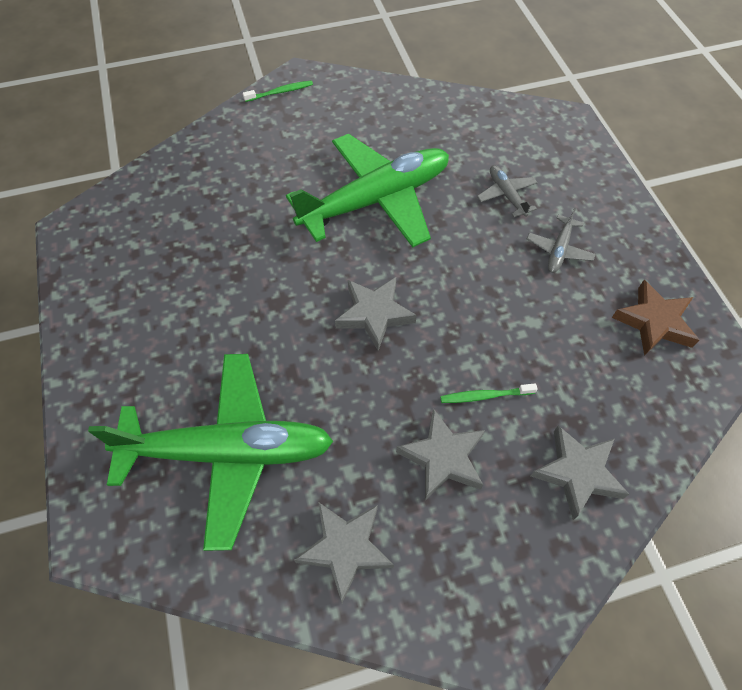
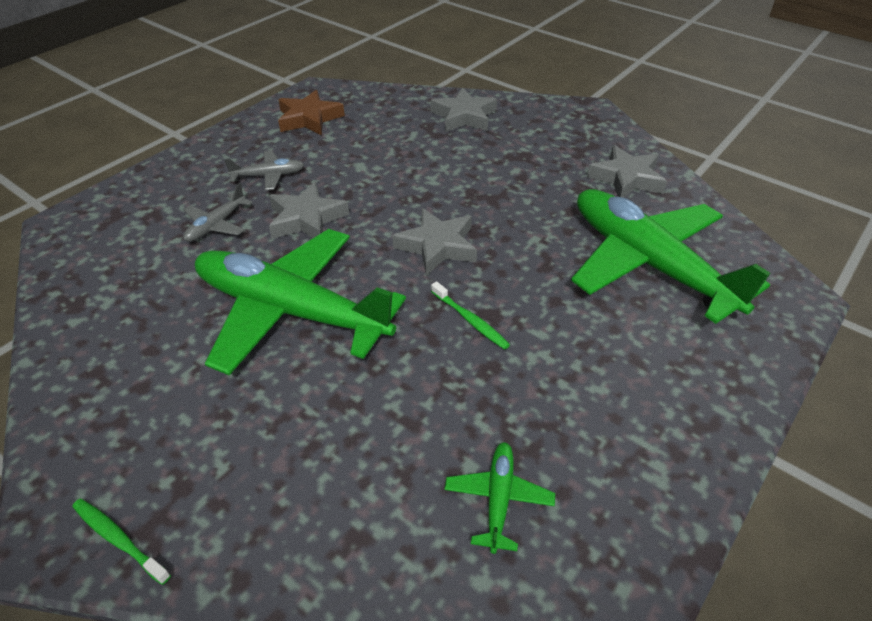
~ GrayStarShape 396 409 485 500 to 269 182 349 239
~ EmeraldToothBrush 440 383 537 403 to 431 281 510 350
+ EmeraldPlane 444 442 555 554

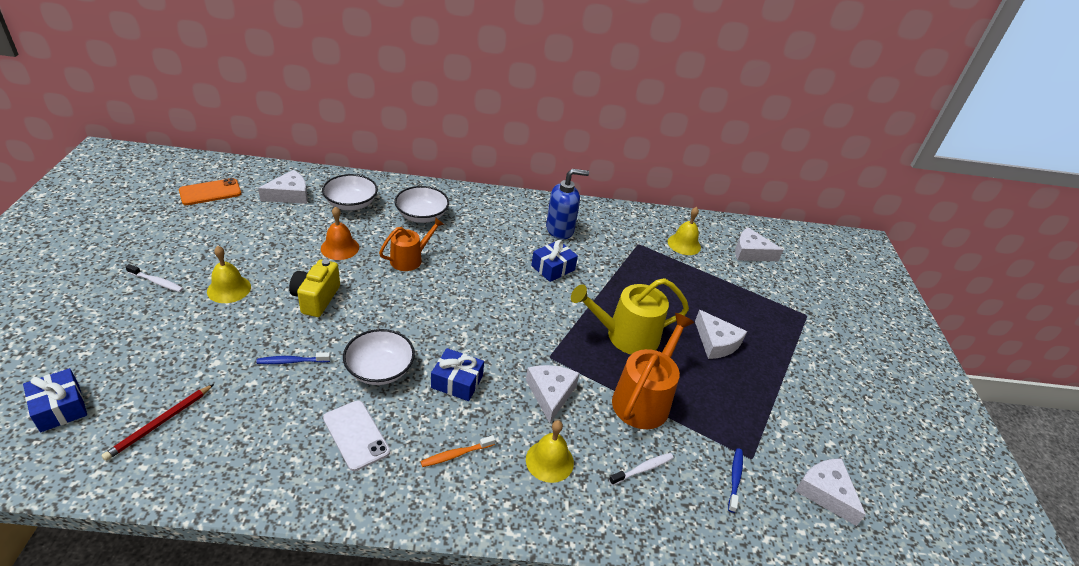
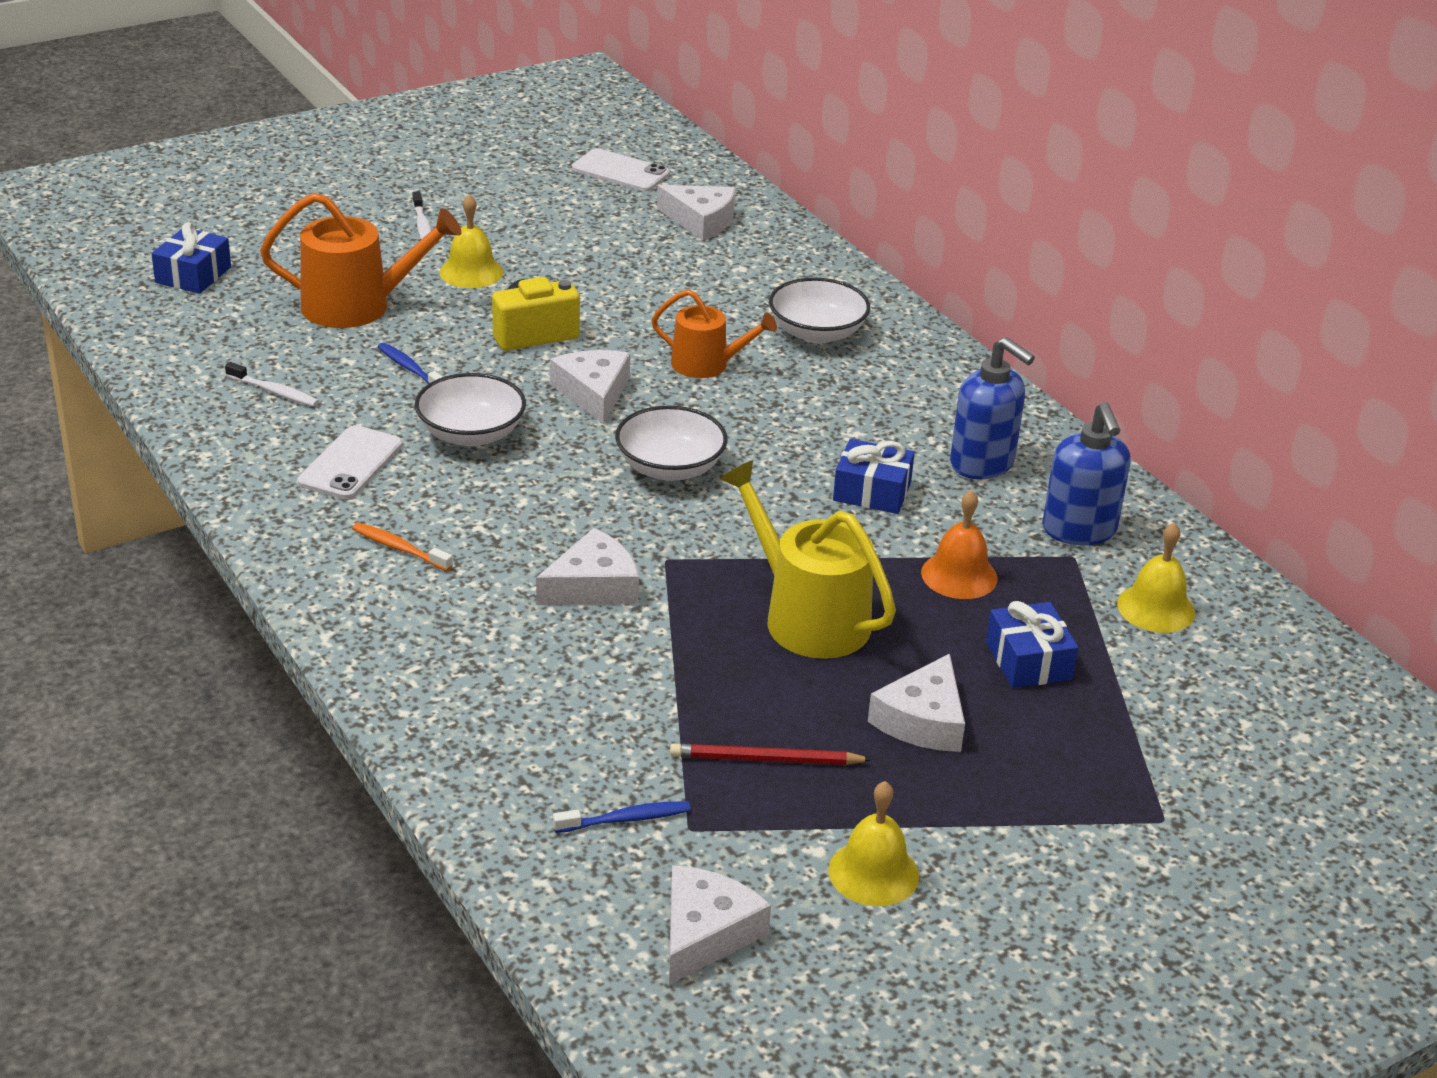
~ ScarletPencil 101 384 214 461 to 670 743 872 765
~ OrangeSmartphone 179 178 242 205 to PureWhiteSmartphone 572 148 670 192
~ OrangeBell 321 206 359 260 to 921 490 998 599
~ PureWhiteBowl 322 174 378 210 to 615 405 727 481
~ RoyalBluePresent 431 348 484 401 to 986 601 1078 688
~ GoldenBell 526 420 574 483 to 828 781 919 906
~ PureWhiteToothBrush 609 453 674 485 to 225 362 319 407
~ OrangeSprinklingCan 612 313 695 429 to 260 193 461 328
~ PureWhiteCheeseWedge 735 227 783 261 to 550 350 630 424
+ RoyalBlueSoapPump 1042 402 1131 545

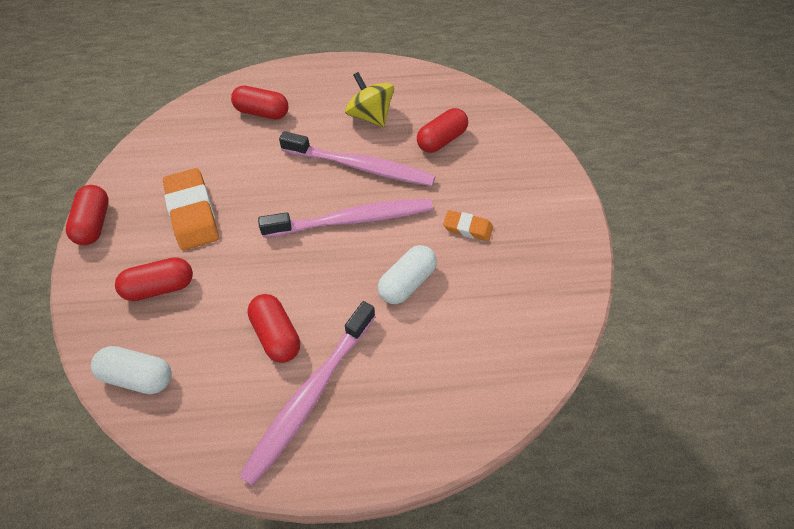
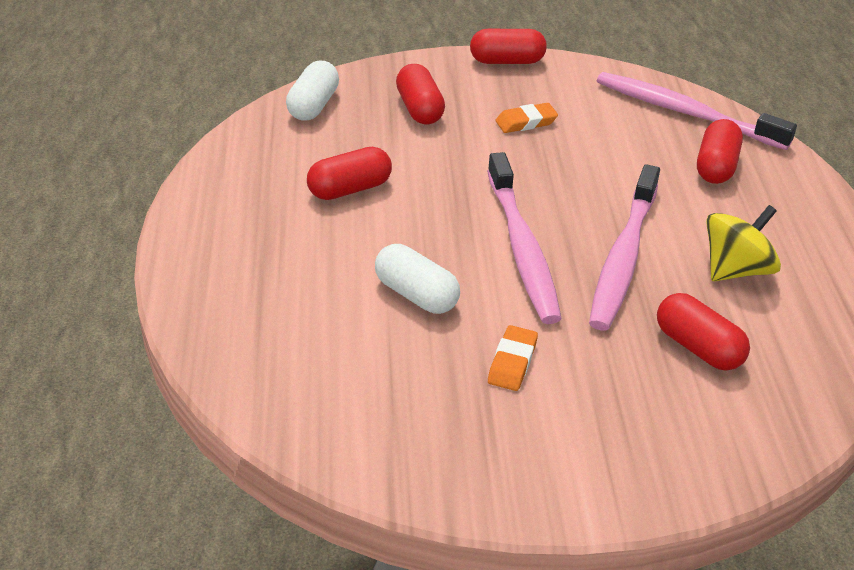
~ OrangeEraser 163 168 219 250 = 495 103 558 133 x0.54
~ RosyToothBrush 239 301 376 486 to 597 72 797 150

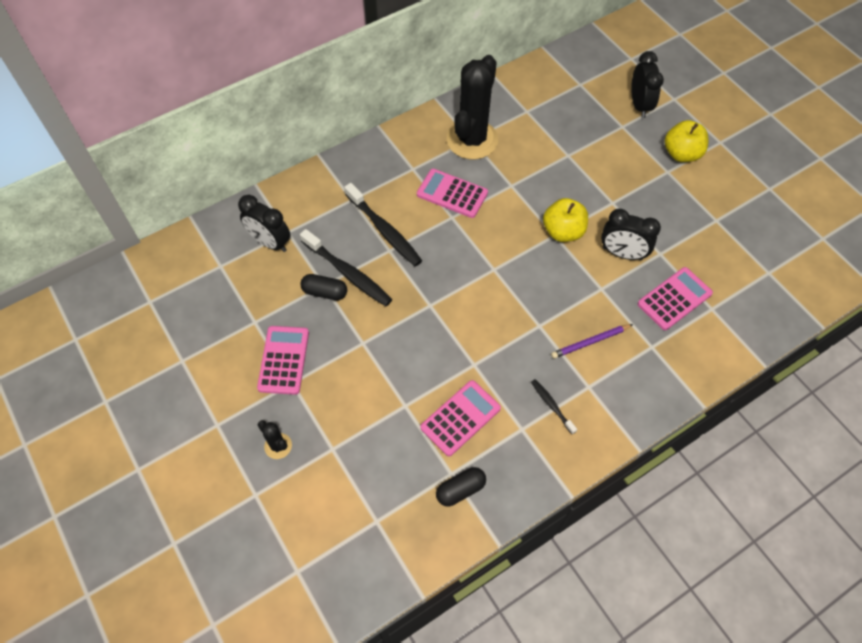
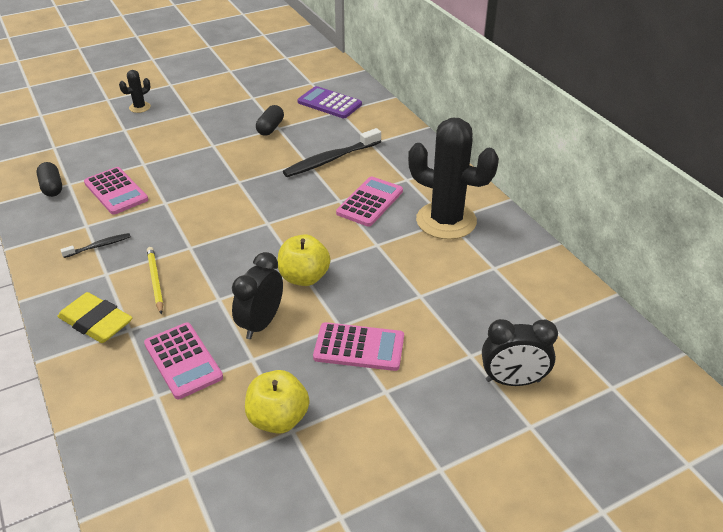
~ EbonyClock 238 195 290 252 to RoyalPurpleAddingMachine 298 86 362 118
~ RosyAddingMachine 257 326 309 395 to 313 322 404 371
- EbonyToothBrush 300 229 393 306
~ RoyalPurplePencil 551 324 633 359 to GoldenPencil 147 247 163 315
~ GoldenAppleFruit 665 120 708 162 to 245 370 309 434
+ GoldenEraser 58 292 132 343

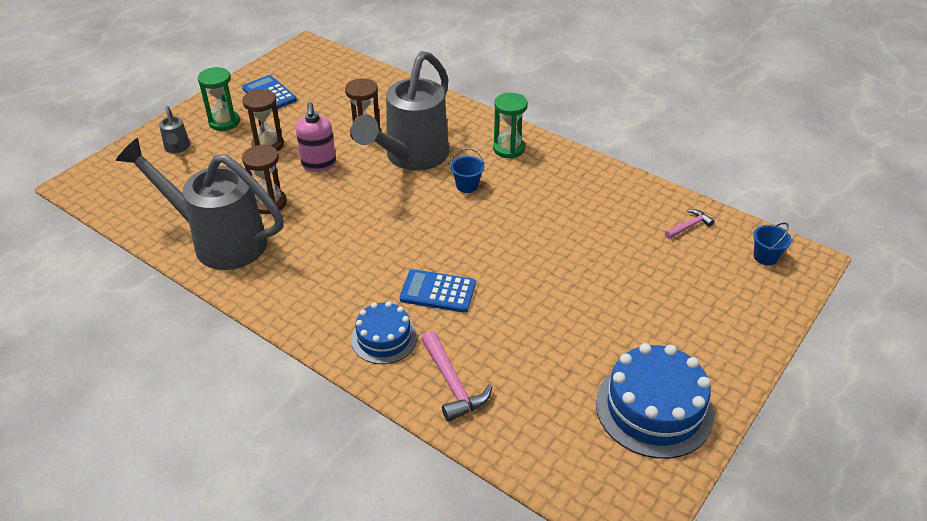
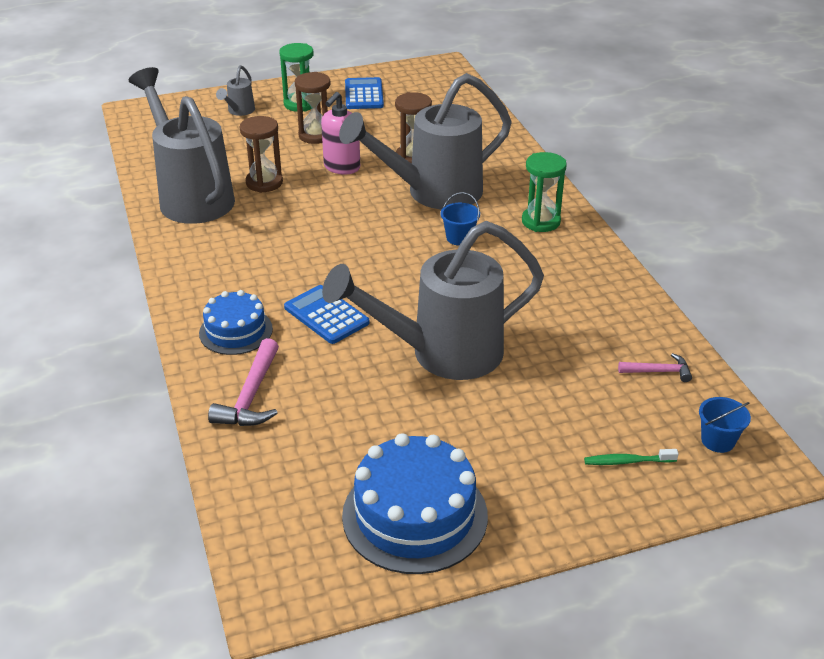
+ GraySprinklingCan 322 221 544 380
+ EmeraldToothBrush 584 449 678 465

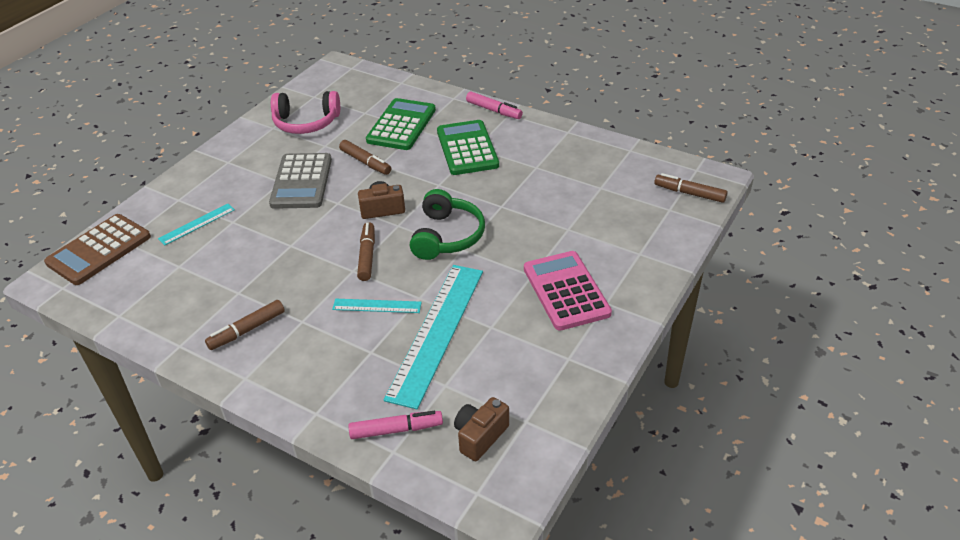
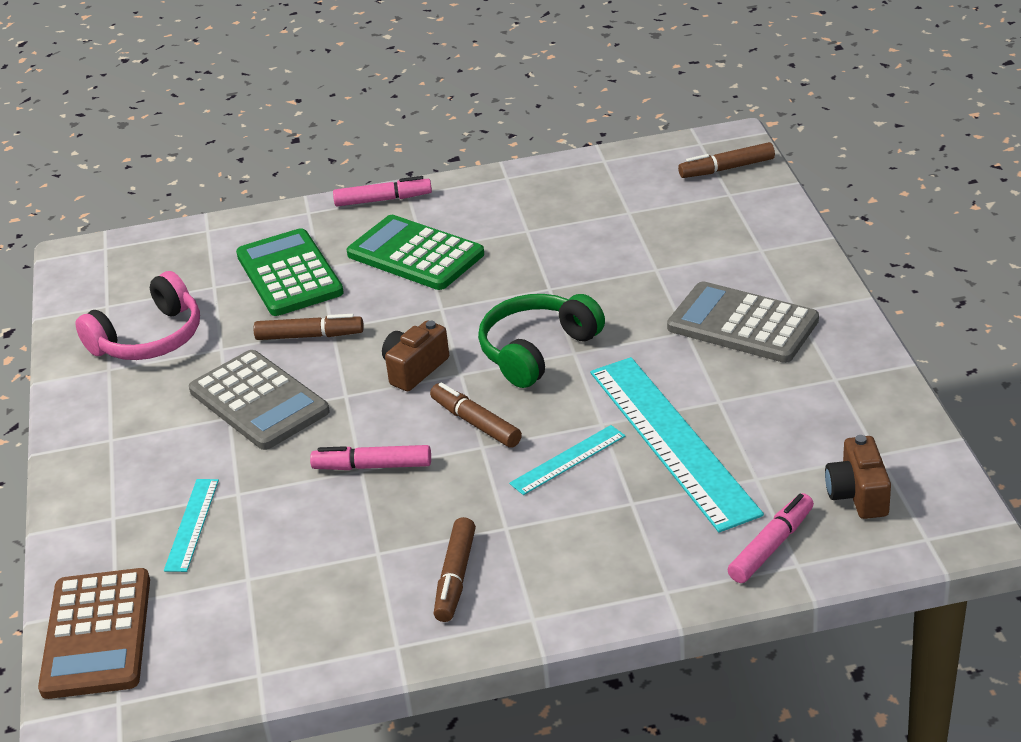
~ EmeraldHeadphones 410 189 485 260 = 478 294 605 388 105 degrees counterclockwise
~ RosyAddingMachine 524 251 612 330 to GrayAddingMachine 667 281 819 363
+ RosyMarkerPen 310 445 431 470

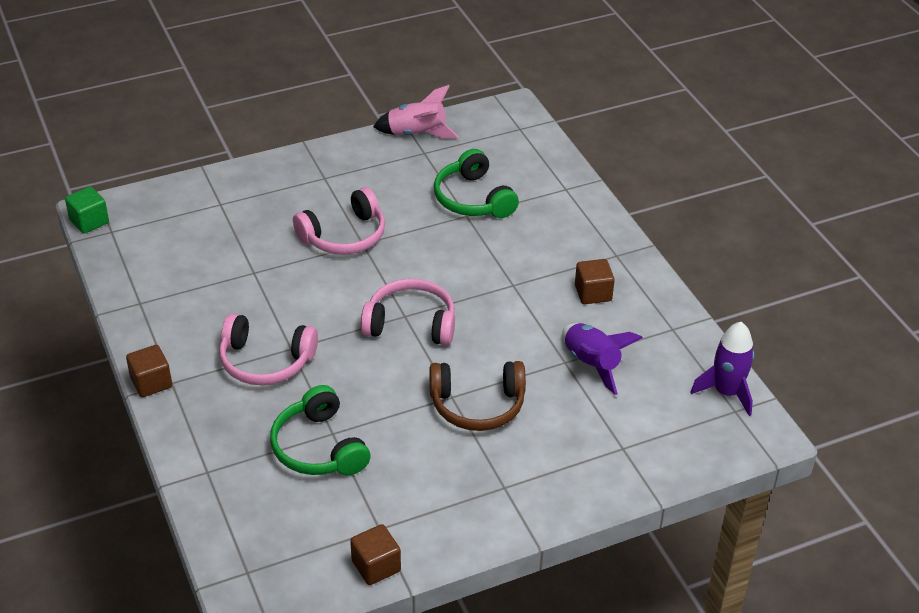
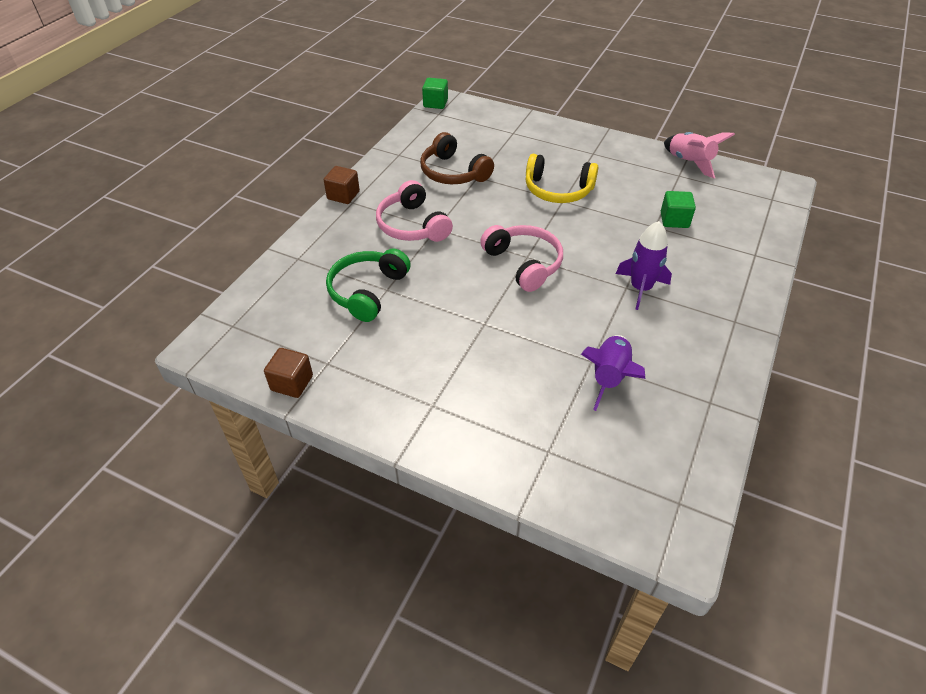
~ RosyHeadphones 293 187 385 255 to GoldenHeadphones 526 154 598 203
~ DarkBrownHeadphones 429 361 526 431 to 420 132 494 184
~ EmeraldHeadphones 434 149 519 218 to EmeraldSolidCube 661 191 696 228
- DarkBrownSolidCube 575 259 615 304
~ RoyalPurpleToyRocket 691 322 754 416 to 616 221 672 310

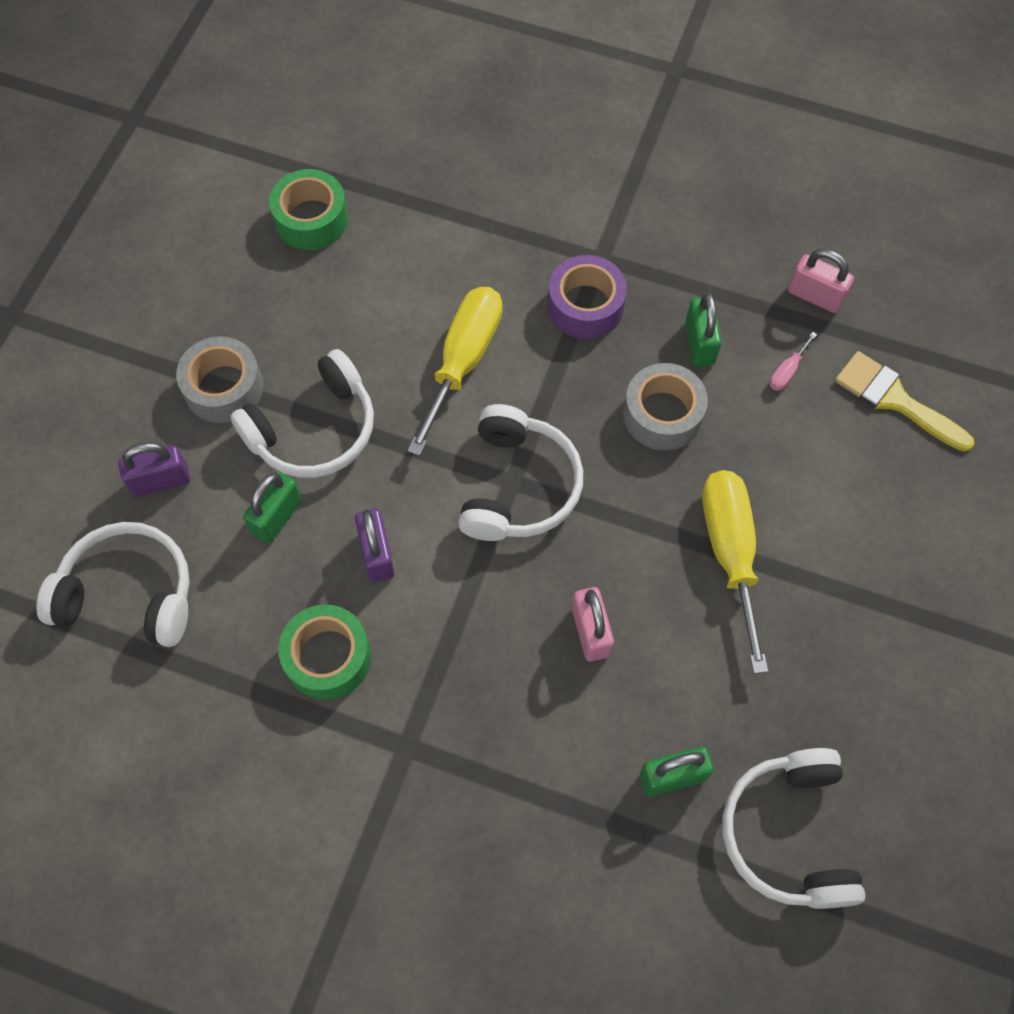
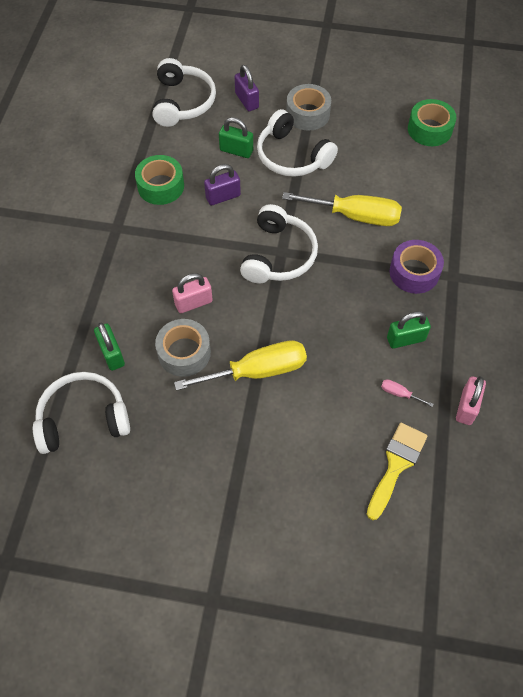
~ PureWhiteHeadphones 458 404 583 541 = 240 204 318 283 75 degrees counterclockwise
~ GrayRollOfTape 623 363 708 450 to 155 319 211 377

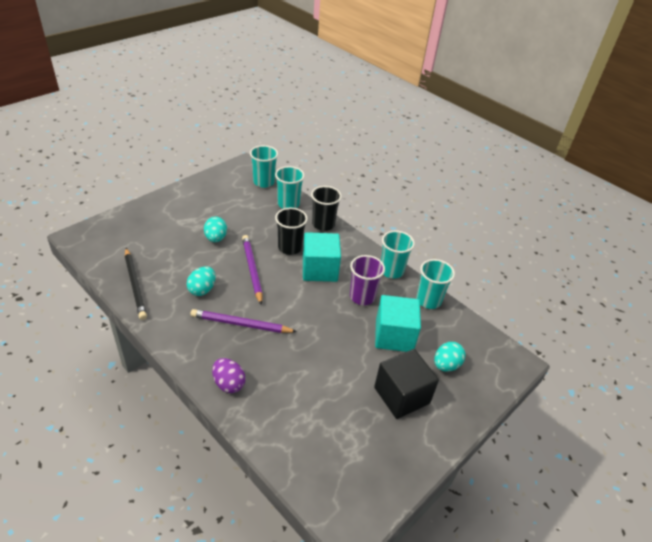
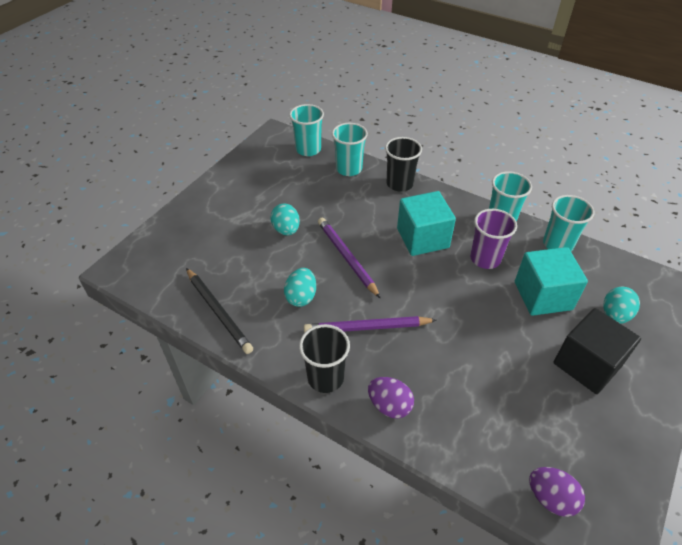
~ EbonyTumbler 275 208 308 255 to 299 324 350 393
+ RoyalPurpleEgg 529 467 585 517

